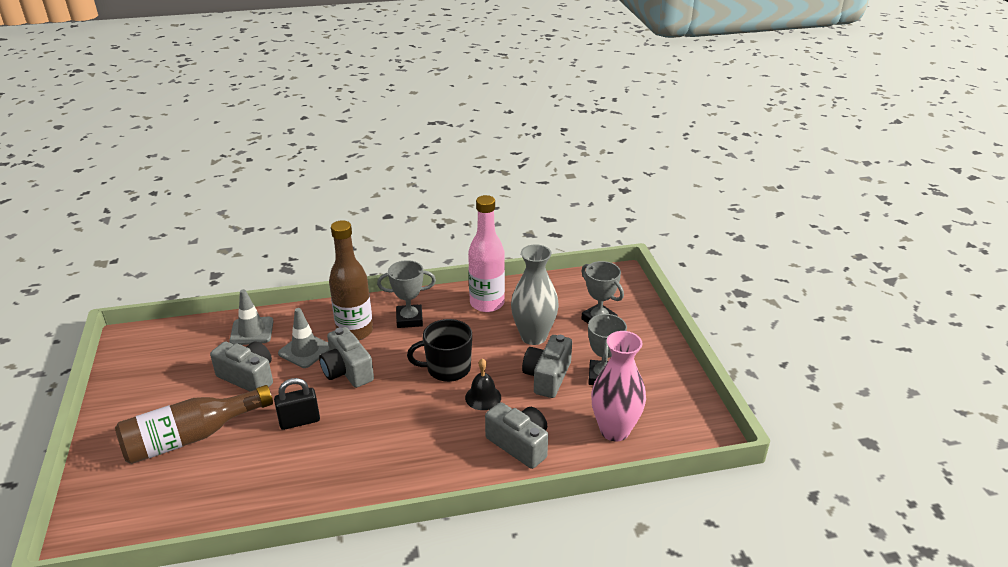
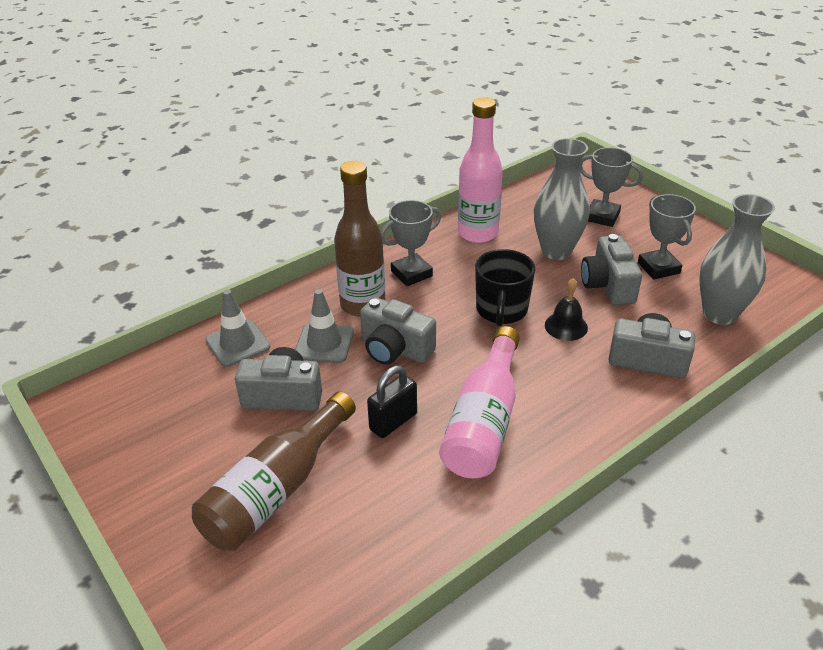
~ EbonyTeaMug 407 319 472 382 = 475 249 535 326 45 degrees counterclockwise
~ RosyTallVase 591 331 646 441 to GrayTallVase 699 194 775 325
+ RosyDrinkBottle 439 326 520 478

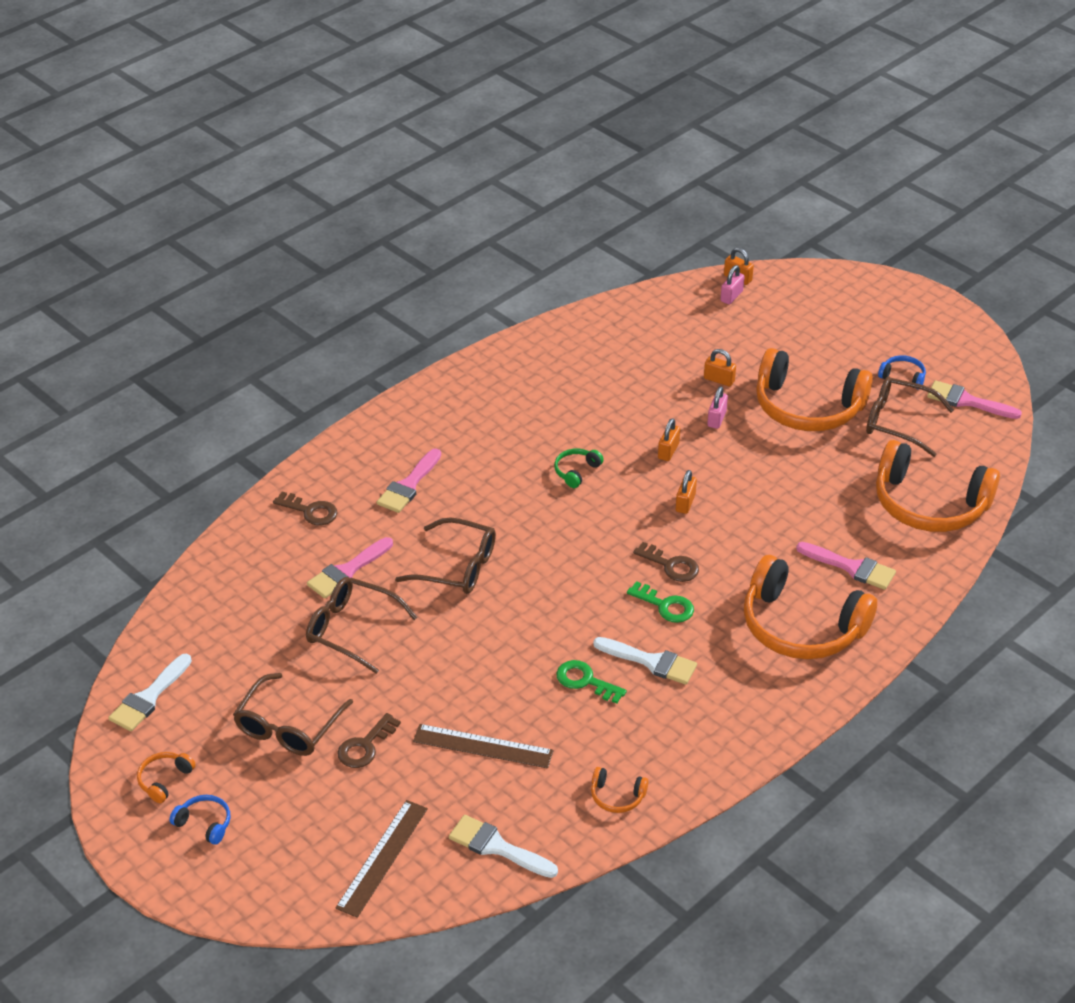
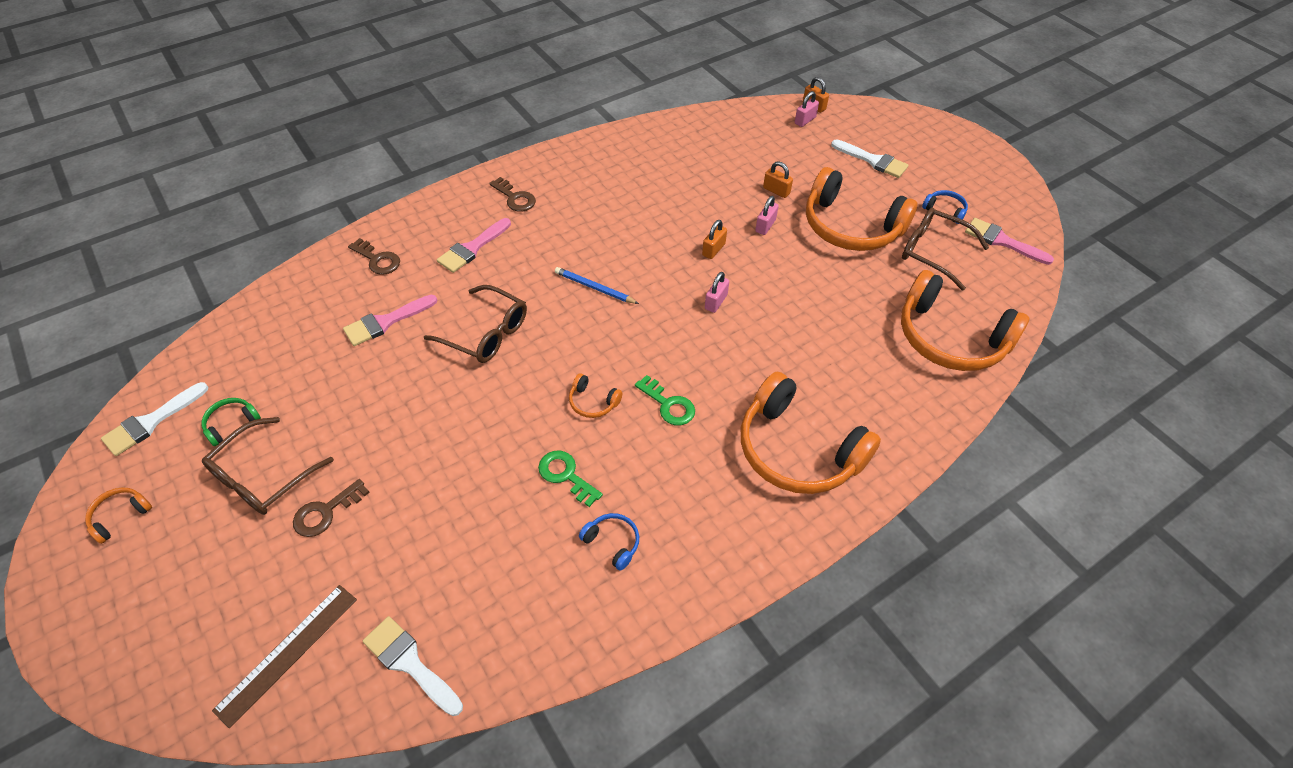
~ RoyalBlueHeadphones 169 795 230 845 to 579 513 639 571
- DarkBrownEyeglasses 306 577 418 674
- DarkBrownStraightedge 413 724 553 768
~ EmeraldHeadphones 554 449 604 488 to 201 398 261 446
~ OrangeHeadphones 591 767 649 813 to 569 373 623 418
~ PureWhitePaintBrush 593 637 697 685 to 831 139 909 178
~ DarkBrownLatchkey 633 542 699 582 to 489 177 536 212
~ OrangePadlock 676 470 697 514 to RosyPadlock 705 272 729 313
- RosyPaintBrush 796 542 896 590
+ RoyalBluePencil 555 267 639 304

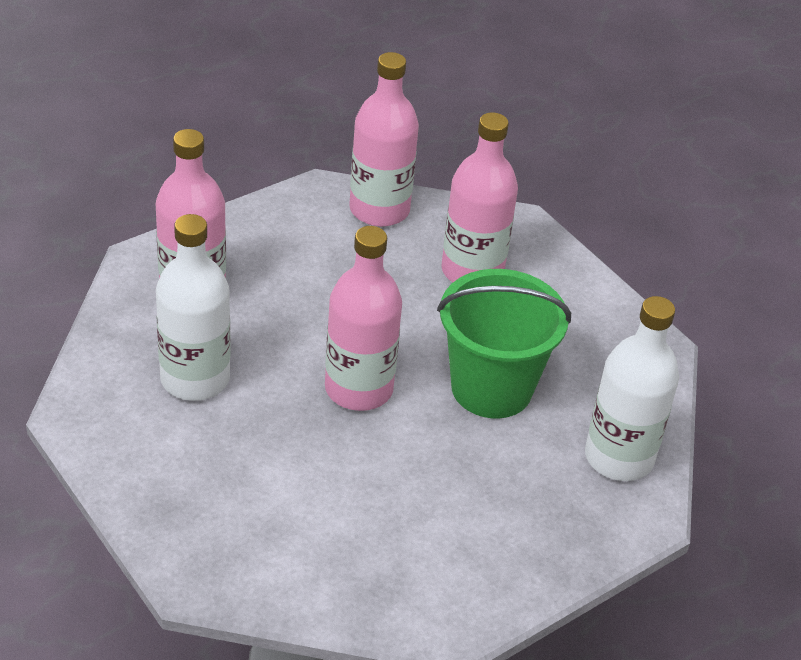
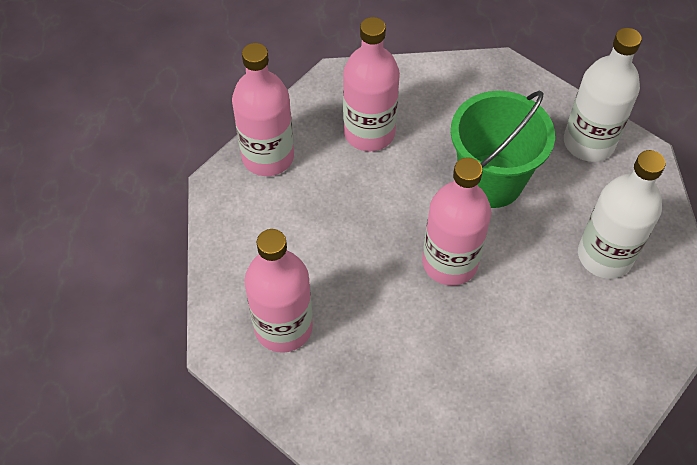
~ PureWhiteDrinkBottle 156 214 230 401 to 578 150 666 279

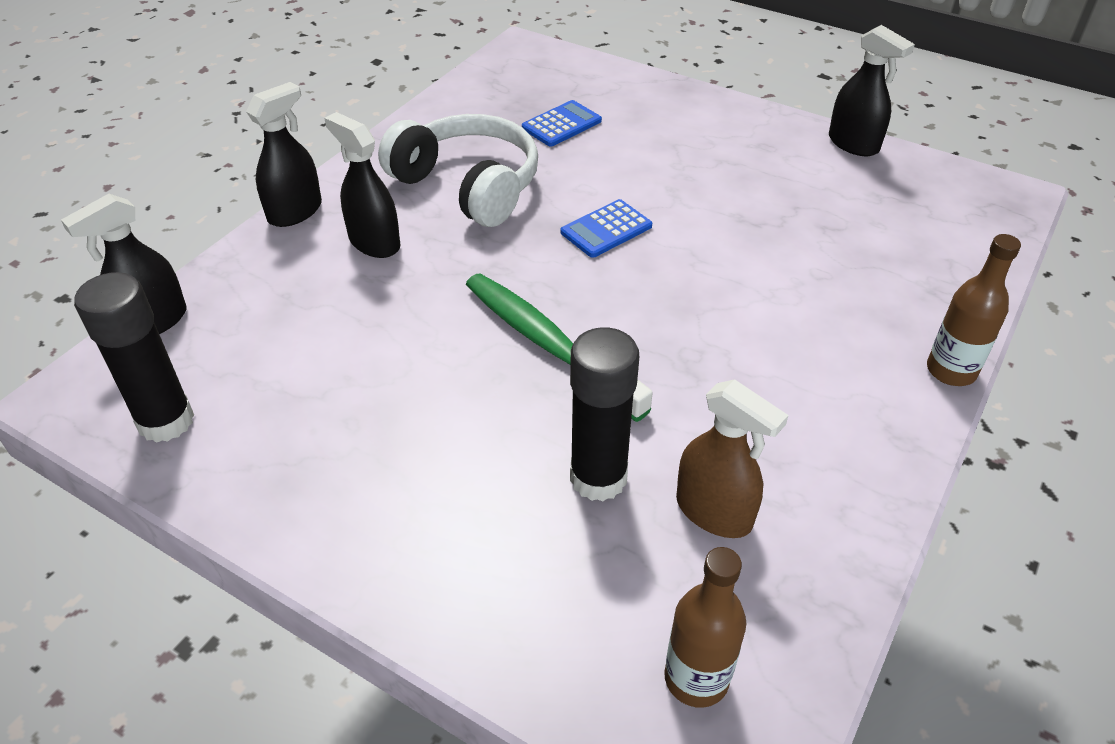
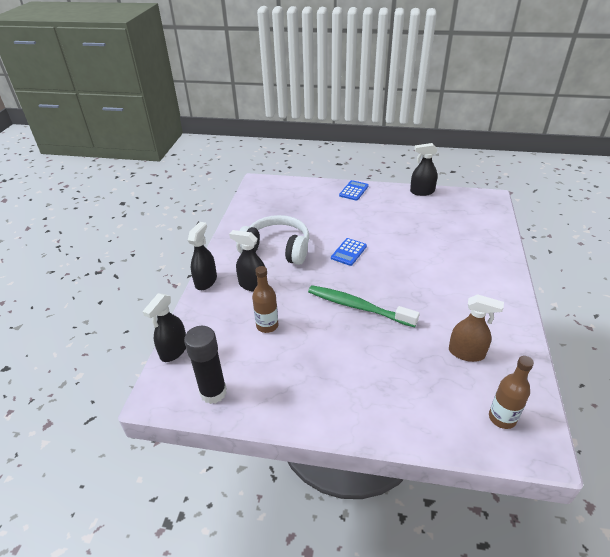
~ RoyalBlueAddingMachine 522 100 602 147 to 339 180 369 201
- EbonyGlue 570 327 639 501
~ EbonySprayBottle 829 25 915 156 = 410 143 438 196 150 degrees clockwise
~ DarkBrownDrinkBottle 927 234 1021 386 to 252 266 278 333

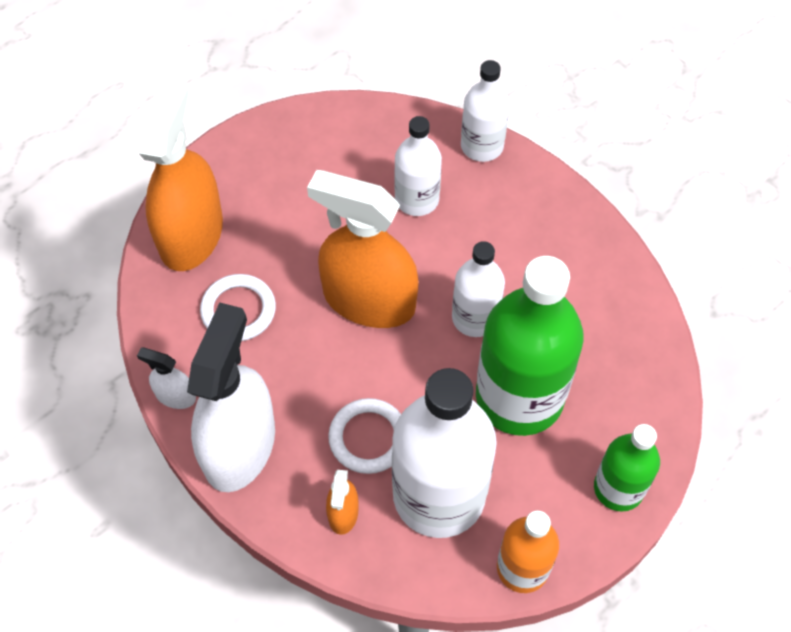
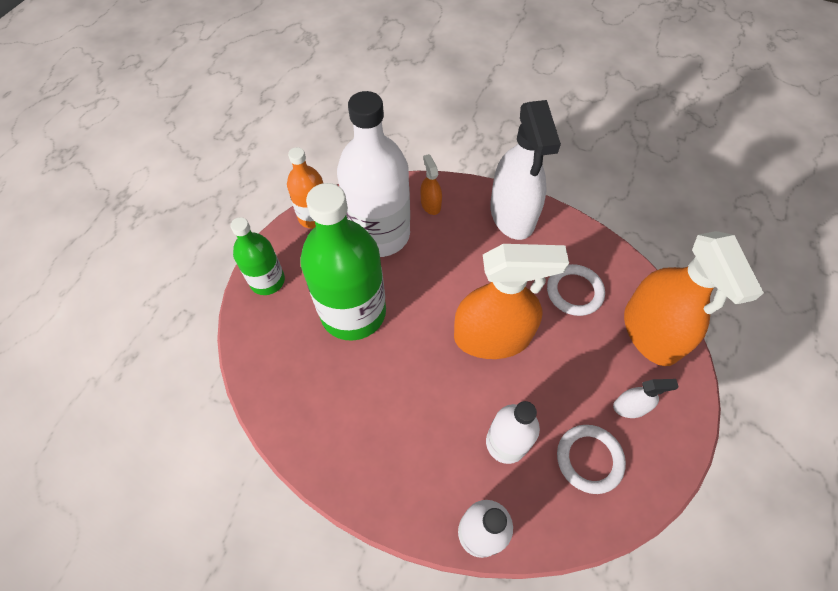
~ PureWhiteSprayBottle 137 347 196 409 to 613 379 679 418
~ PureWhiteHoop 328 398 401 474 to 557 425 626 494
- PureWhiteDrinkBottle 452 241 505 337

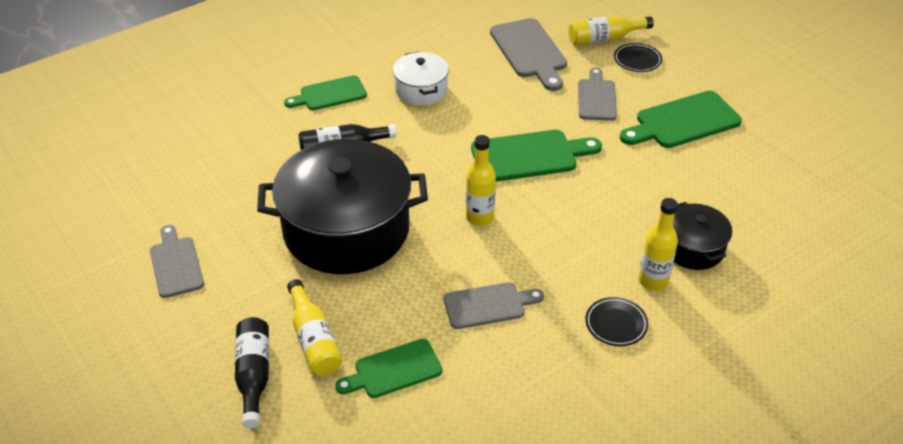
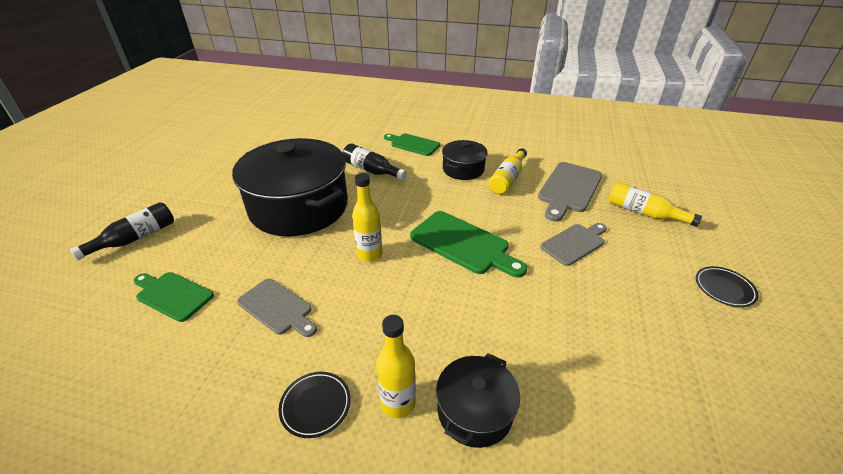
- GrayBreadBoard 150 225 204 298
~ GoldenDrinkBottle 287 279 342 376 to 488 148 527 194
~ PureWhiteCookingPot 393 51 449 105 to EbonyCookingPot 442 140 487 180
~ EbonyPlate 614 43 662 72 to 696 266 759 307
- EmeraldBreadBoard 620 91 742 148

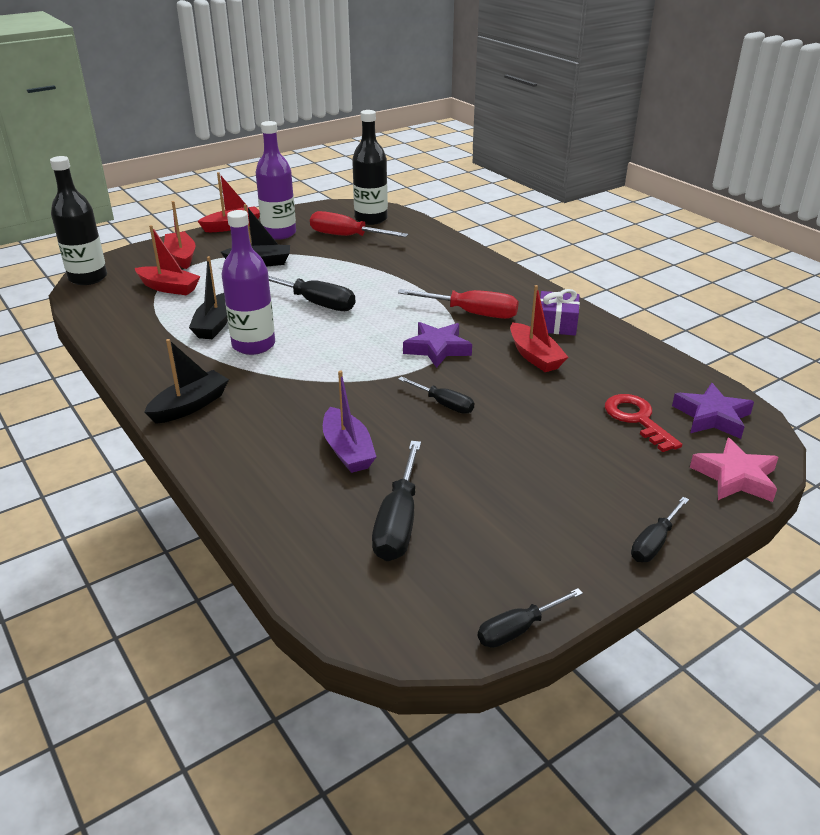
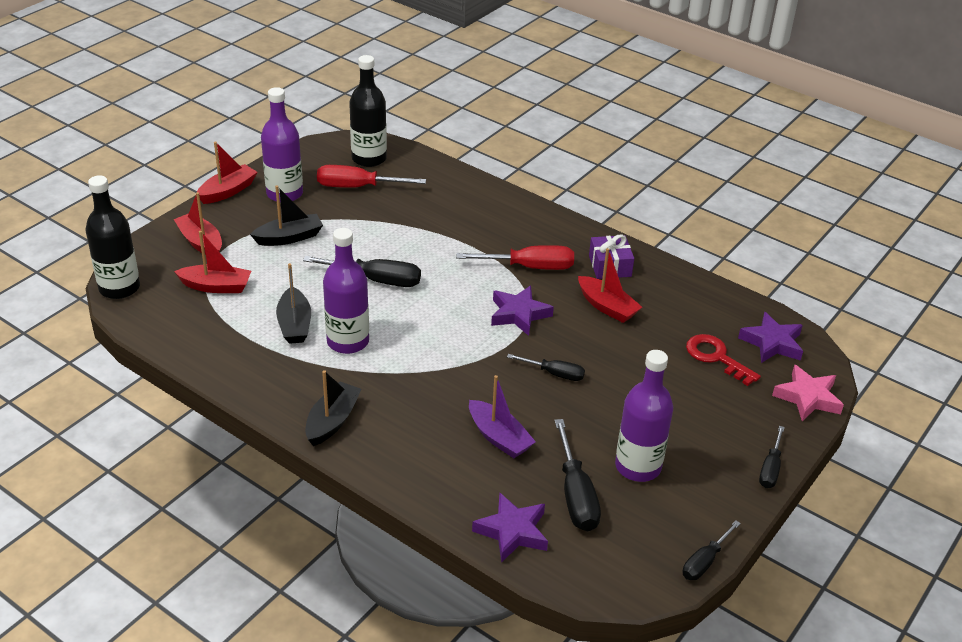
+ RoyalPurpleStarShape 472 493 548 563
+ RoyalPurpleDrinkBottle 615 350 673 482

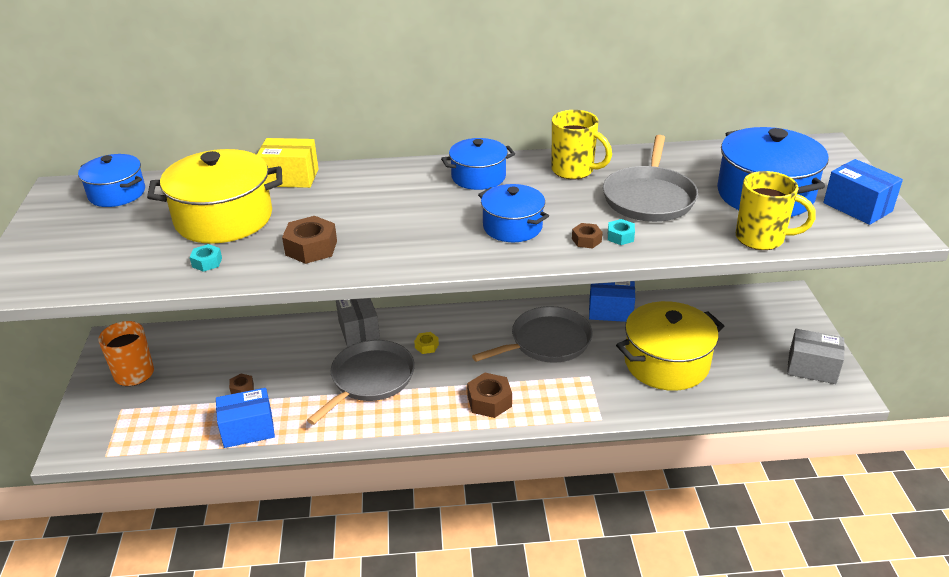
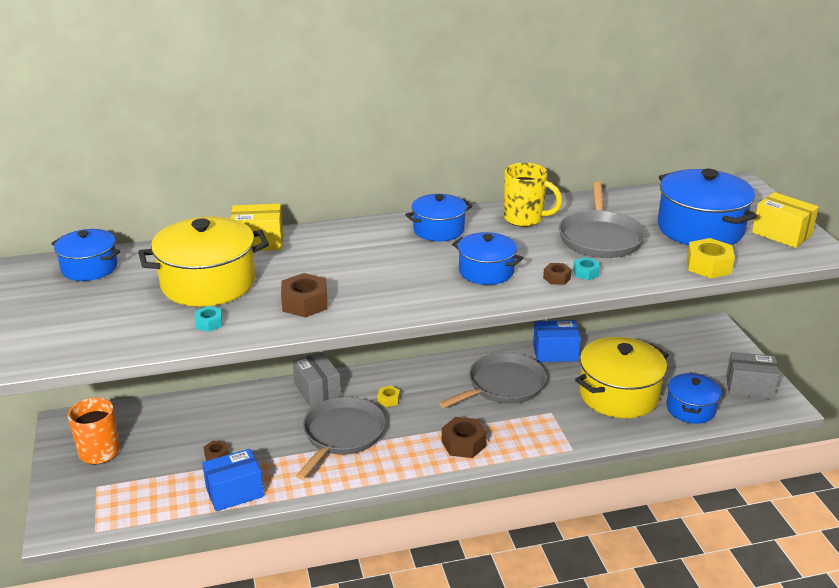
~ GoldenTeaMug 736 171 815 250 to GoldenHexNut 687 238 735 278
~ RoyalBlueBox 823 159 903 225 to GoldenBox 752 192 819 248
+ RoyalBlueCookingPot 666 372 722 424

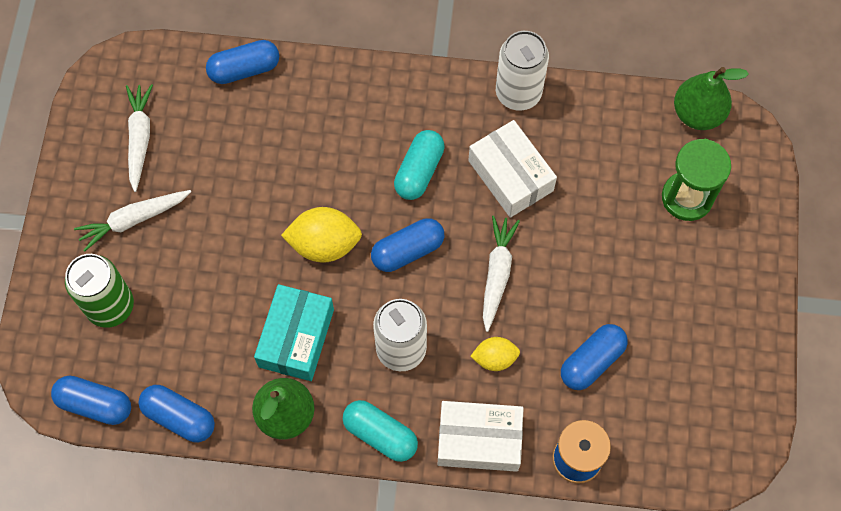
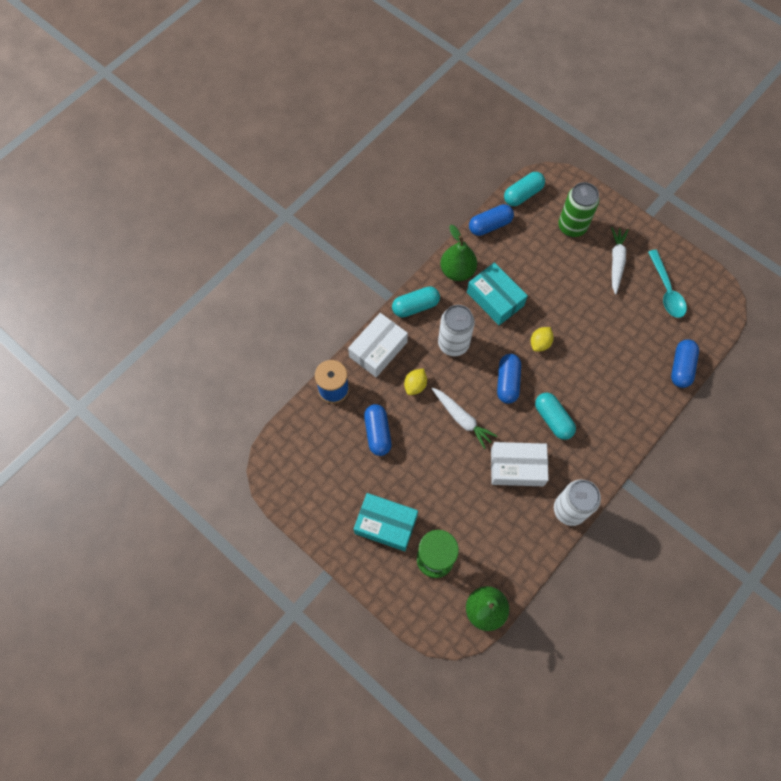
~ RoyalBluePillShape 51 375 131 425 to AquaPillShape 504 172 545 206
~ PureWhiteRootVegetable 126 84 153 192 to AquaTeaspoon 648 250 687 318
~ GoldenToyLemon 281 207 362 263 = 531 327 554 352 x0.61
+ AquaBox 354 493 418 551

